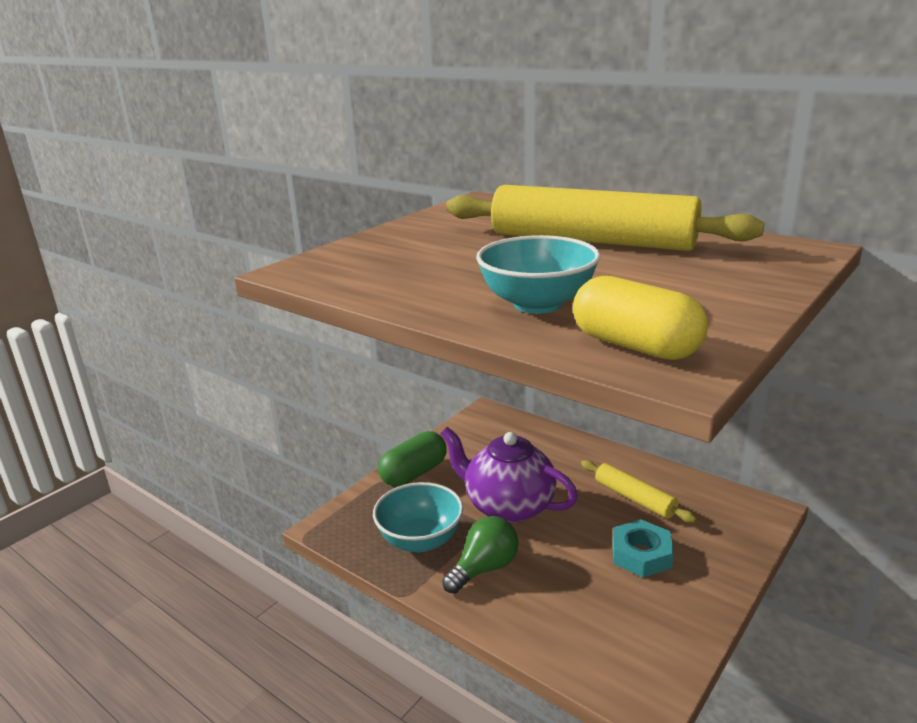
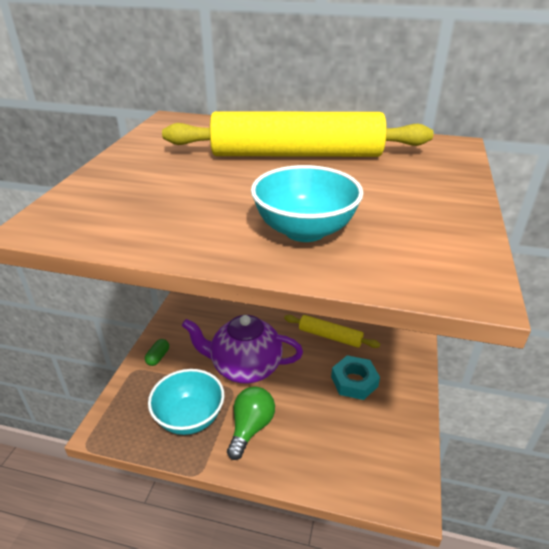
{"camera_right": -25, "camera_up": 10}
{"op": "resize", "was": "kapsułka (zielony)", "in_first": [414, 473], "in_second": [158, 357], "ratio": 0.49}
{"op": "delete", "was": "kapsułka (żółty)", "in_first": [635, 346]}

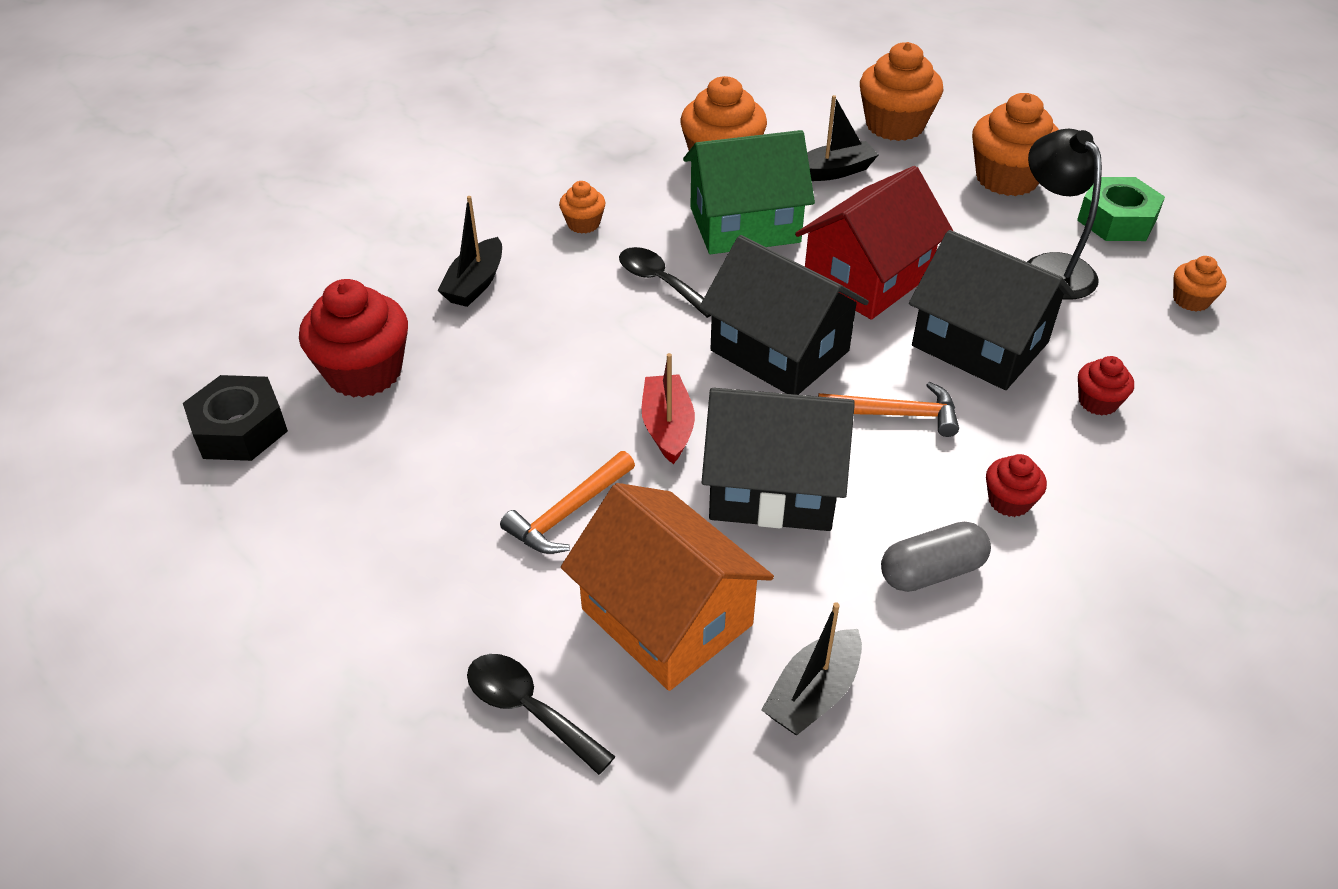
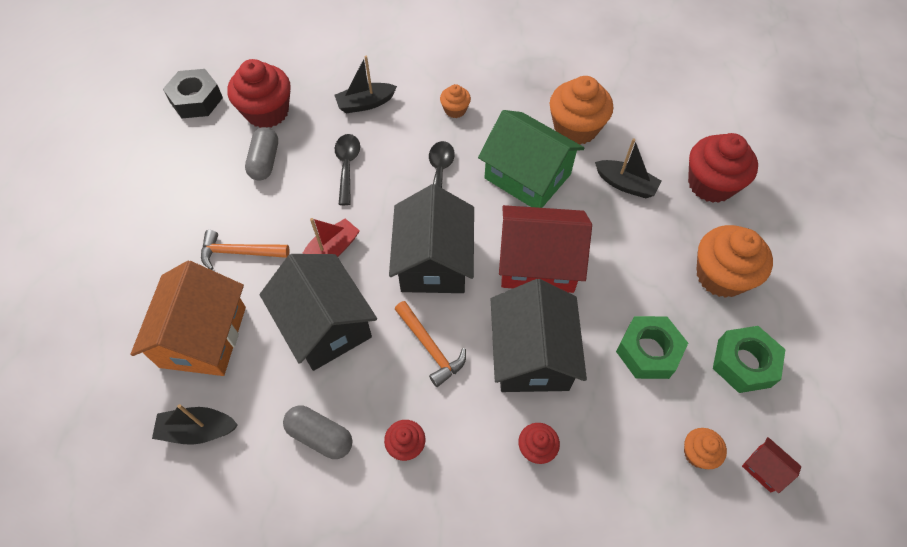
{"camera_right": 50, "camera_up": 15}
{"op": "move", "was": "łyżka (czarny)", "in_first": [529, 709], "in_second": [347, 166]}
{"op": "recolor", "was": "muffinka (pomarańczowy)", "now": "muffinka (czerwony)", "in_first": [895, 125], "in_second": [711, 184]}
{"op": "replace", "was": "lampka (czarny)", "now": "nakrętka (zielony)", "in_first": [1050, 267], "in_second": [648, 351]}
{"op": "insert", "now": "kapsułka (szary)", "in_second": [265, 161]}
{"op": "insert", "now": "domek (czerwony)", "in_second": [764, 469]}

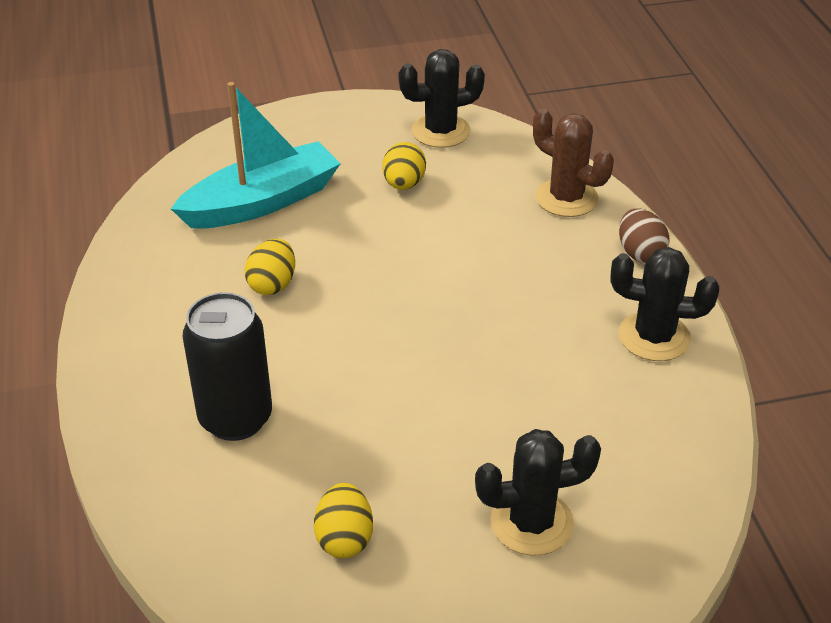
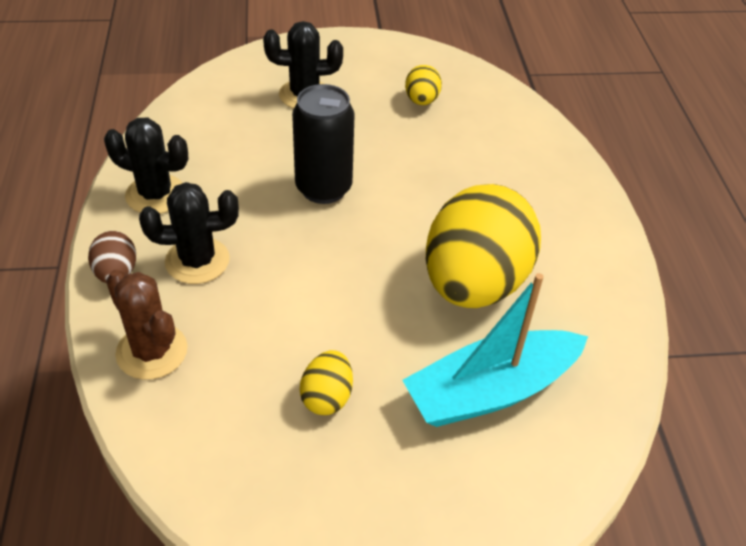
{"camera_right": -175, "camera_up": 5}
{"op": "move", "was": "puszka (czarny)", "in_first": [235, 418], "in_second": [323, 188]}
{"op": "resize", "was": "jajko (żółty)", "in_first": [272, 284], "in_second": [474, 284], "ratio": 2.36}
{"op": "move", "was": "kaktus (czarny)", "in_first": [441, 131], "in_second": [197, 261]}

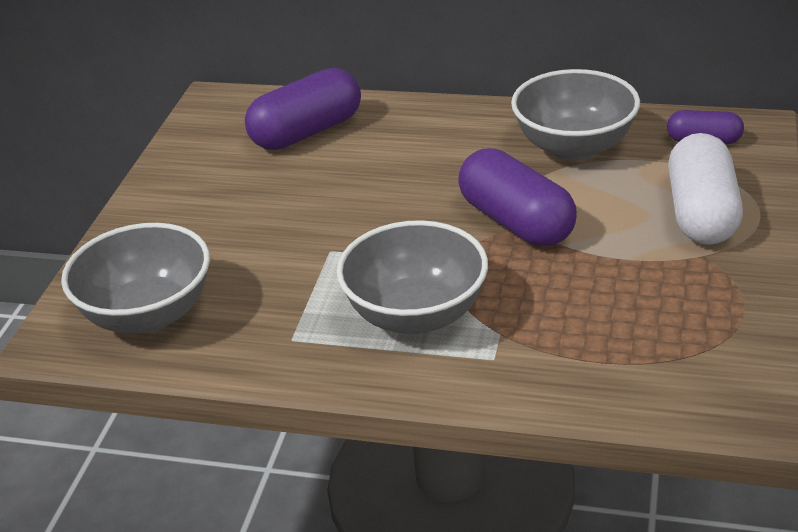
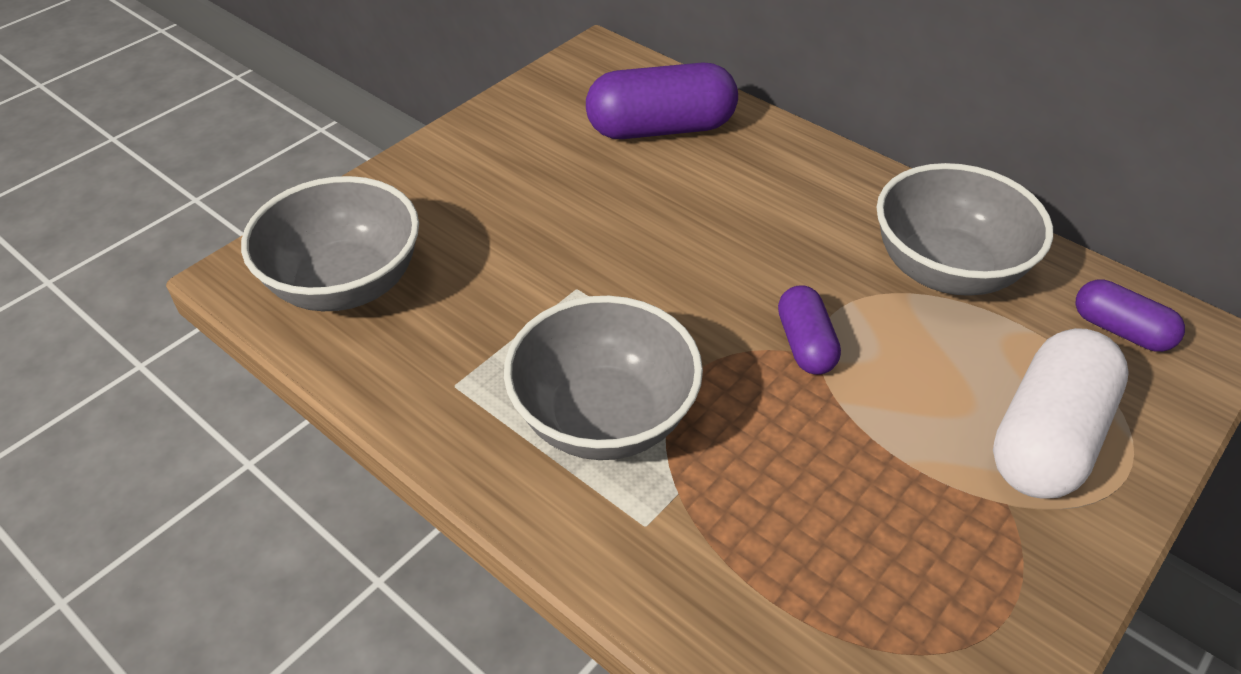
{"camera_right": 25, "camera_up": 10}
{"op": "resize", "was": "kapsułka (fioletowy)", "in_first": [516, 222], "in_second": [805, 344], "ratio": 0.55}

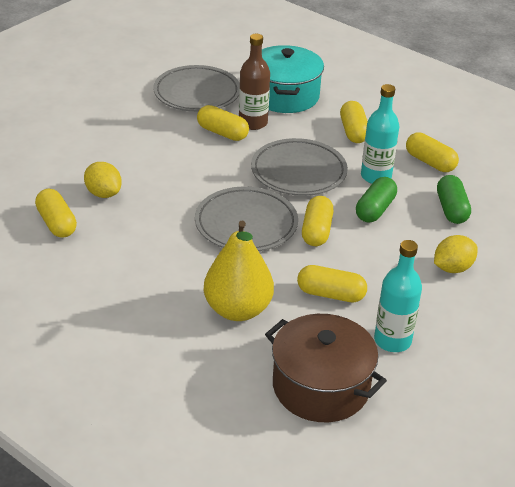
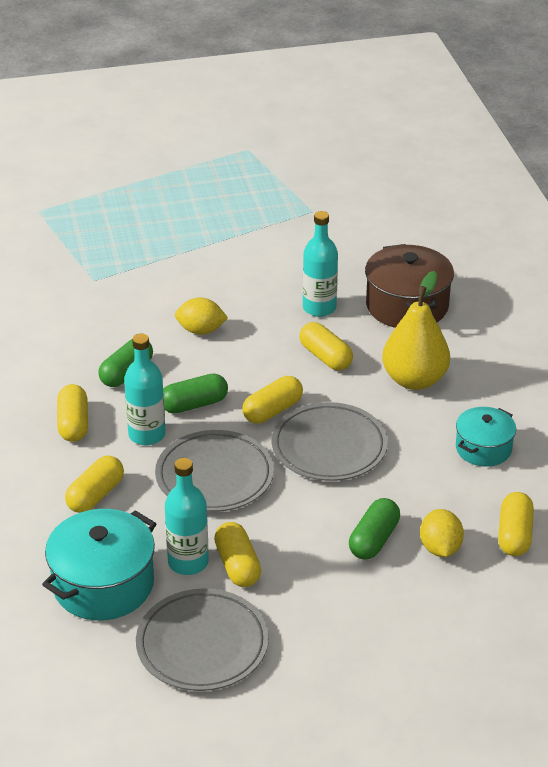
{"camera_right": -140, "camera_up": 0}
{"op": "recolor", "was": "butelka (brązowy)", "now": "butelka (turkusowy)", "in_first": [253, 123], "in_second": [188, 562]}
{"op": "insert", "now": "kapsułka (zielony)", "in_second": [374, 540]}
{"op": "insert", "now": "garnek (turkusowy)", "in_second": [483, 448]}

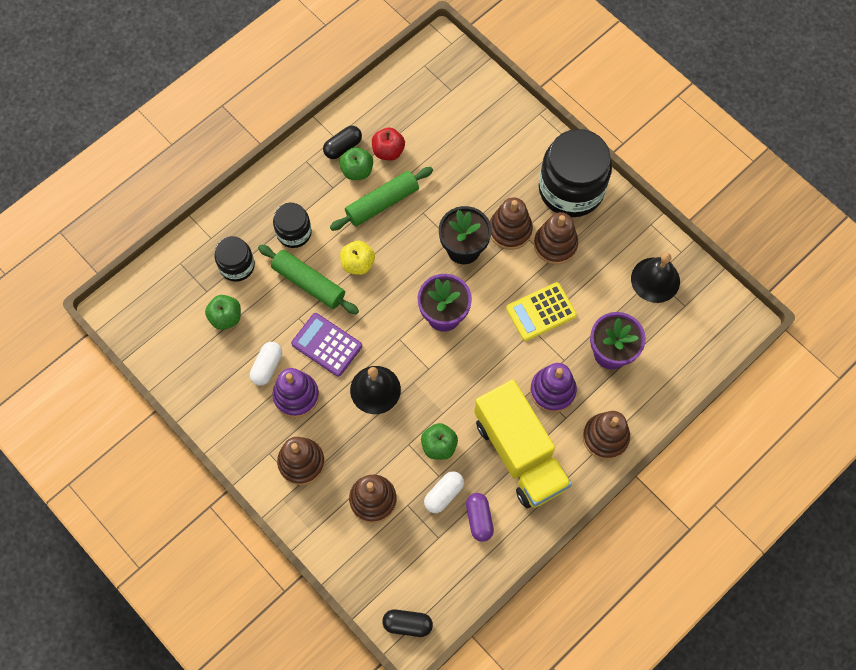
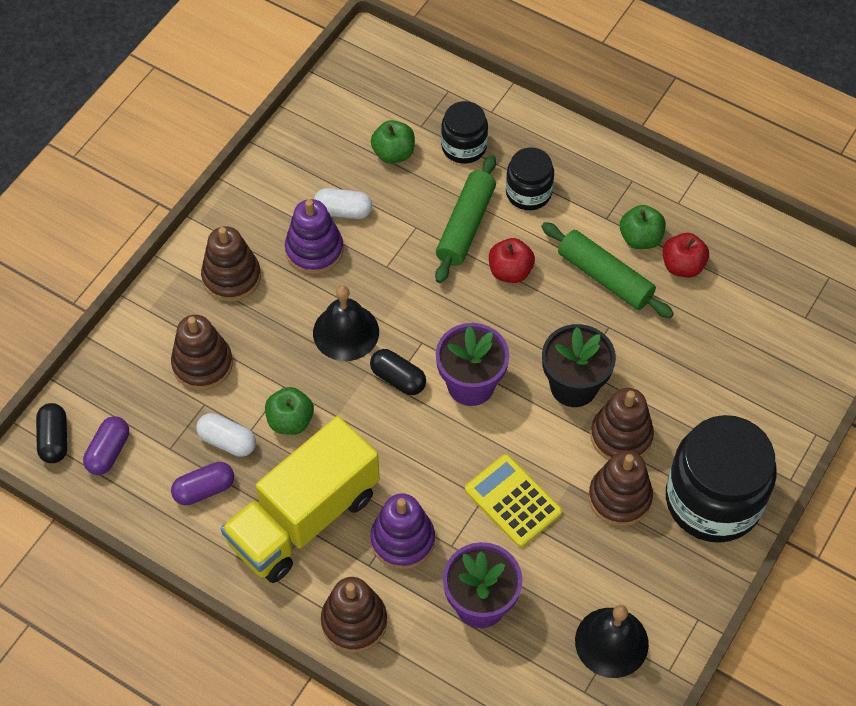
{"camera_right": 75, "camera_up": -10}
{"op": "delete", "was": "kalkulator (fioletowy)", "in_first": [326, 345]}
{"op": "move", "was": "kapsułka (czarny)", "in_first": [343, 147], "in_second": [398, 379]}
{"op": "recolor", "was": "jabłko (żółty)", "now": "jabłko (czerwony)", "in_first": [358, 263], "in_second": [510, 271]}
{"op": "insert", "now": "kapsułka (fioletowy)", "in_second": [108, 452]}

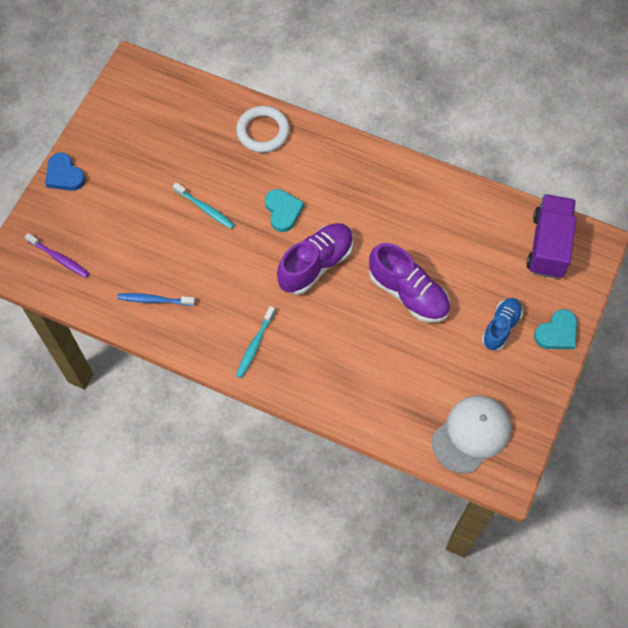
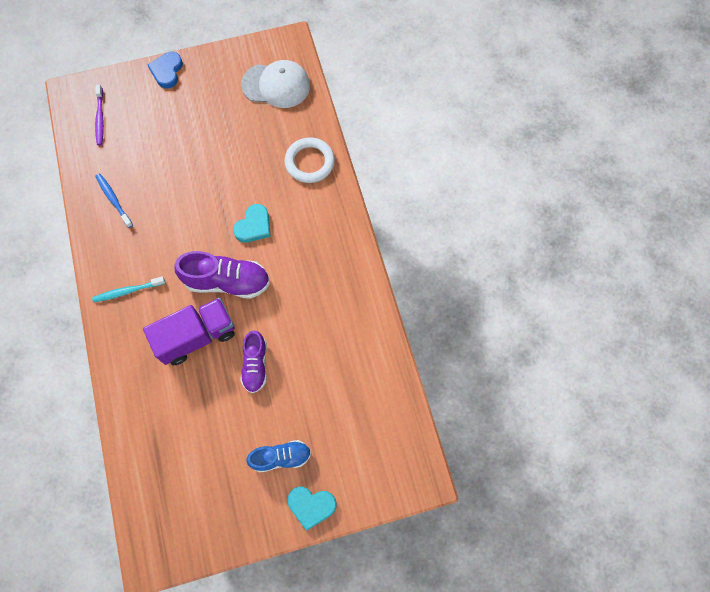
{"camera_right": 50, "camera_up": 5}
{"op": "delete", "was": "szczoteczka do zębów (turkusowy)", "in_first": [205, 209]}
{"op": "resize", "was": "but (fioletowy)", "in_first": [408, 293], "in_second": [255, 365], "ratio": 0.64}
{"op": "move", "was": "czapka (biały)", "in_first": [471, 434], "in_second": [276, 85]}
{"op": "move", "was": "ciężarówka (fioletowy)", "in_first": [548, 245], "in_second": [197, 336]}

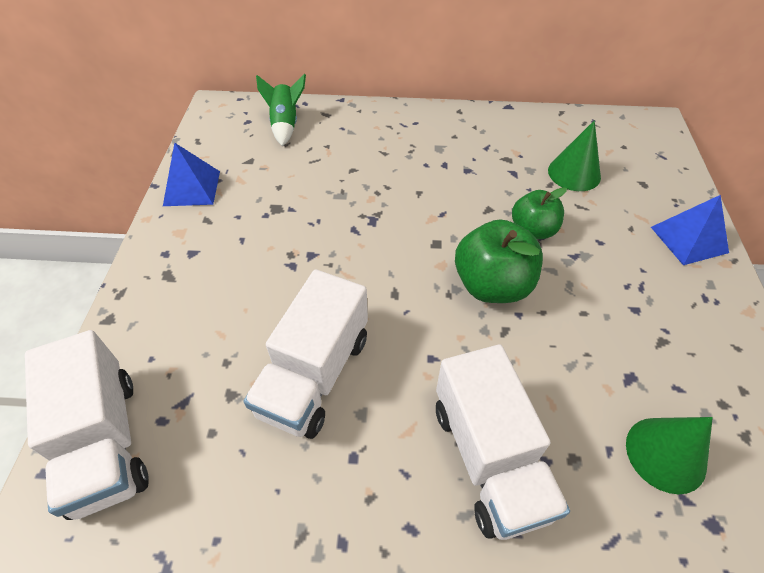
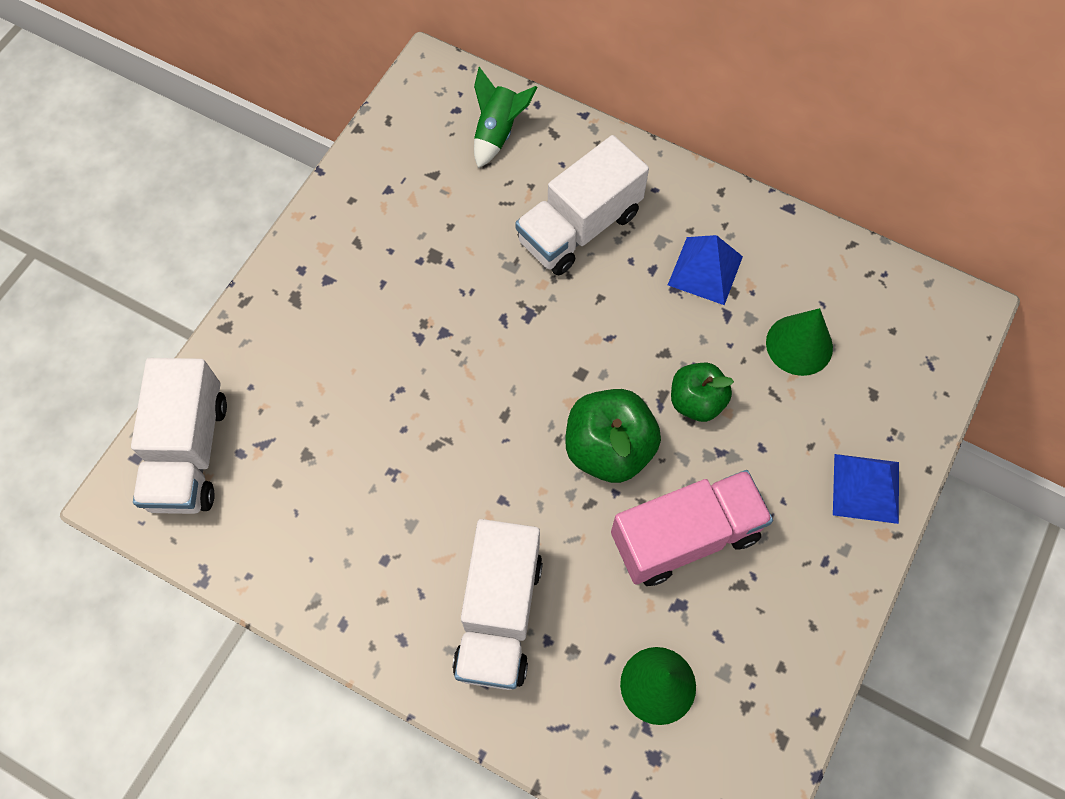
{"camera_right": 25, "camera_up": 15}
{"op": "move", "was": "piramida (niebieski)", "in_first": [192, 188], "in_second": [705, 270]}
{"op": "move", "was": "ciężarówka (biały)", "in_first": [314, 374], "in_second": [579, 227]}
{"op": "insert", "now": "ciężarówka (różowy)", "in_second": [685, 536]}

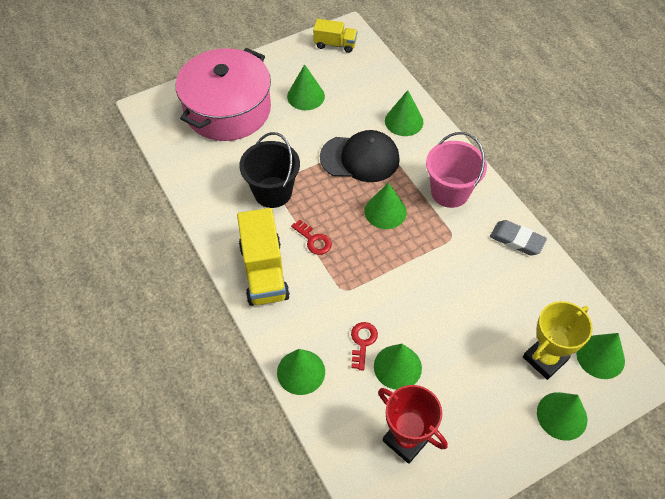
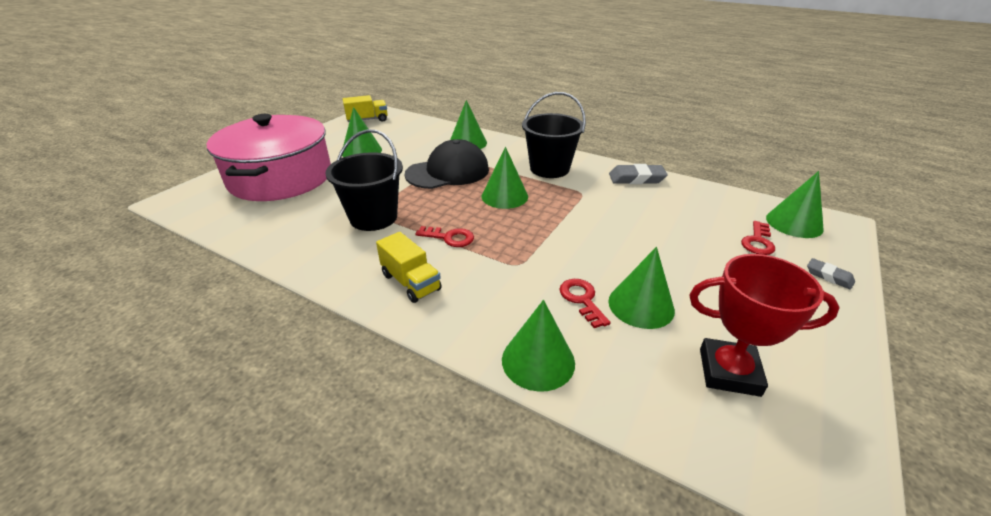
{"camera_right": -30, "camera_up": -20}
{"op": "resize", "was": "ciężarówka (żółty)", "in_first": [264, 271], "in_second": [411, 282], "ratio": 0.59}
{"op": "recolor", "was": "wiadro (różowy)", "now": "wiadro (czarny)", "in_first": [450, 192], "in_second": [549, 169]}
{"op": "replace", "was": "puchar (żółty)", "now": "klucz (czerwony)", "in_first": [545, 358], "in_second": [758, 242]}
{"op": "replace", "was": "stożek (zielony)", "now": "gumka do mazania (szary)", "in_first": [562, 416], "in_second": [829, 276]}

